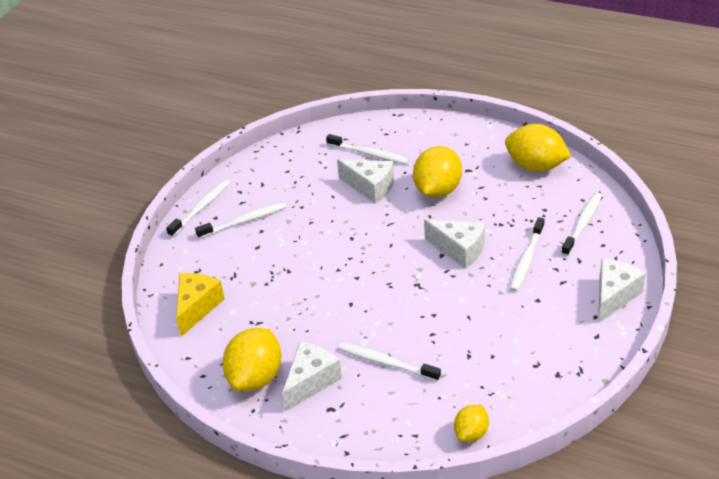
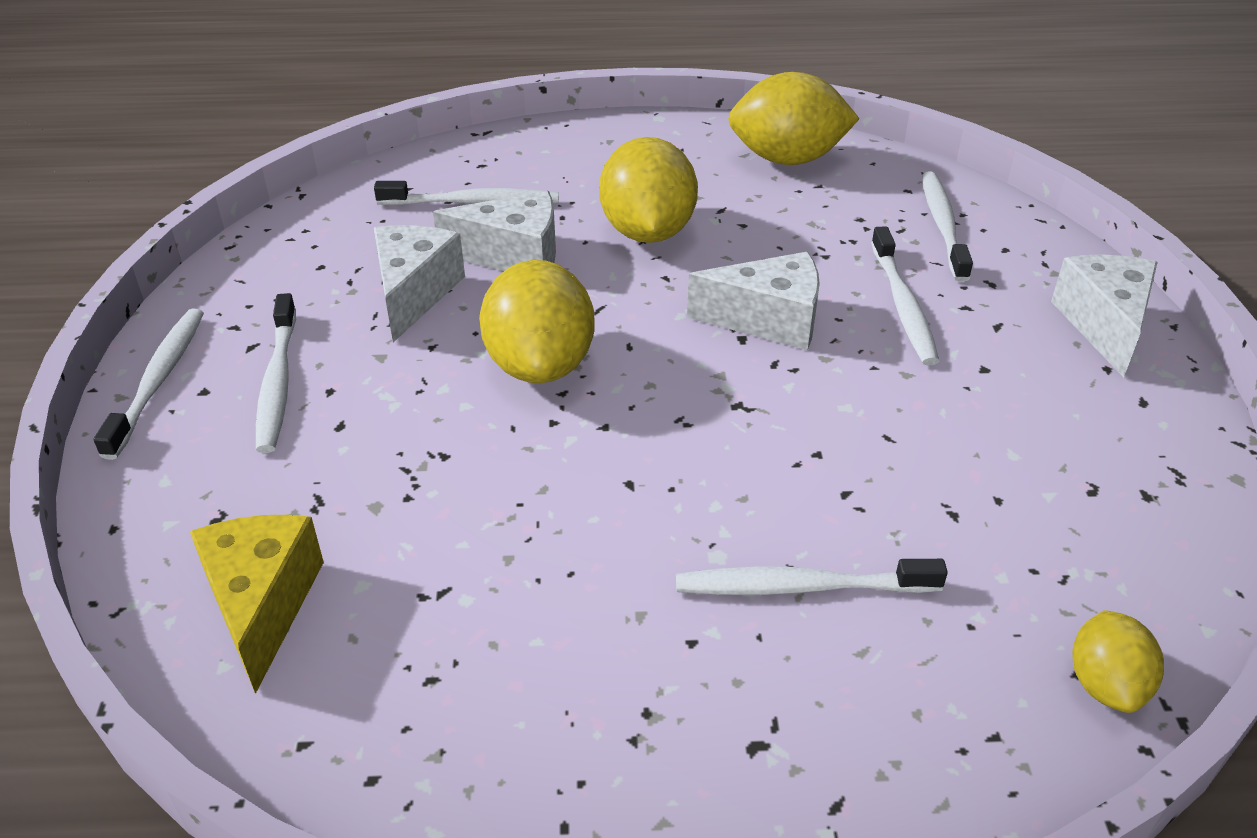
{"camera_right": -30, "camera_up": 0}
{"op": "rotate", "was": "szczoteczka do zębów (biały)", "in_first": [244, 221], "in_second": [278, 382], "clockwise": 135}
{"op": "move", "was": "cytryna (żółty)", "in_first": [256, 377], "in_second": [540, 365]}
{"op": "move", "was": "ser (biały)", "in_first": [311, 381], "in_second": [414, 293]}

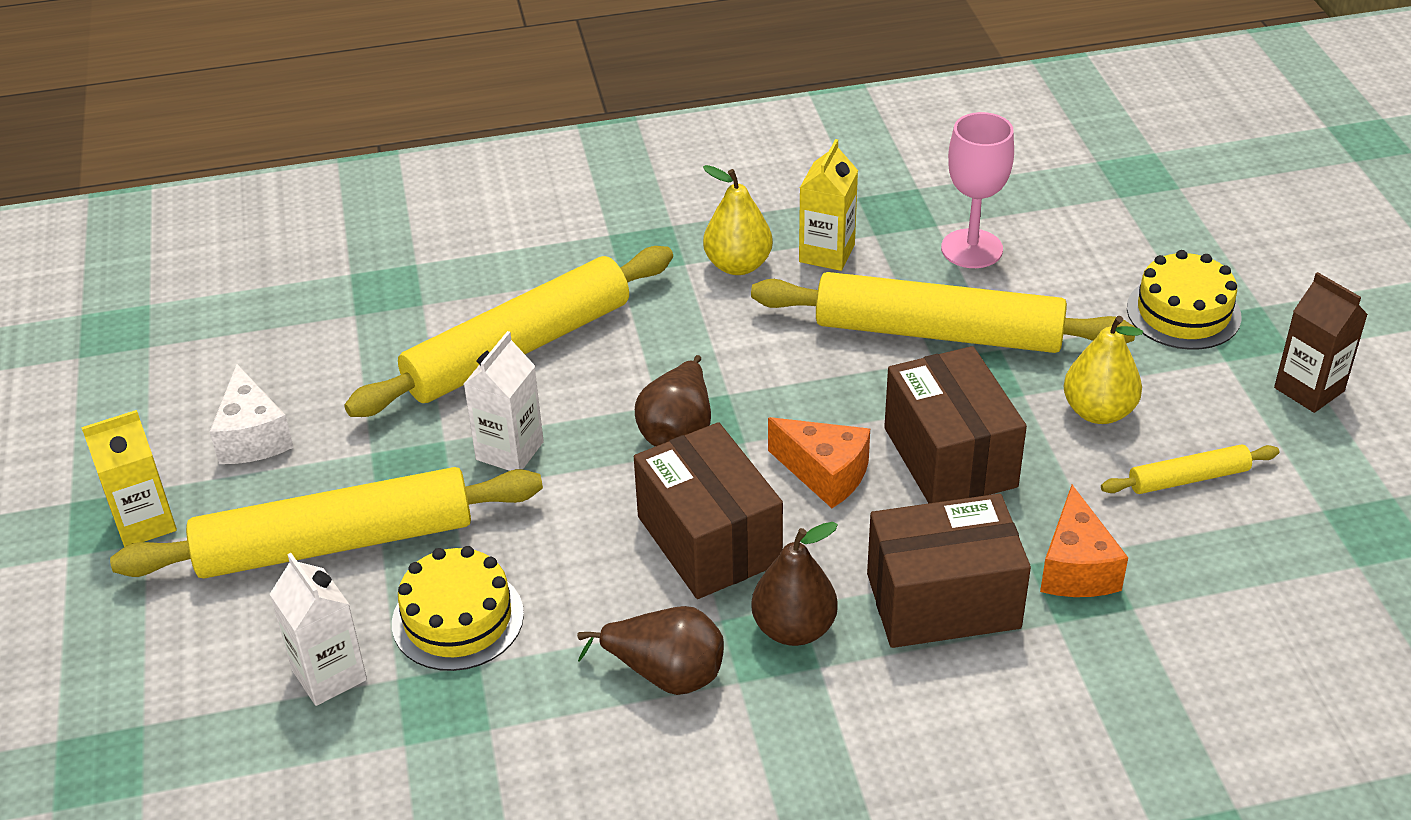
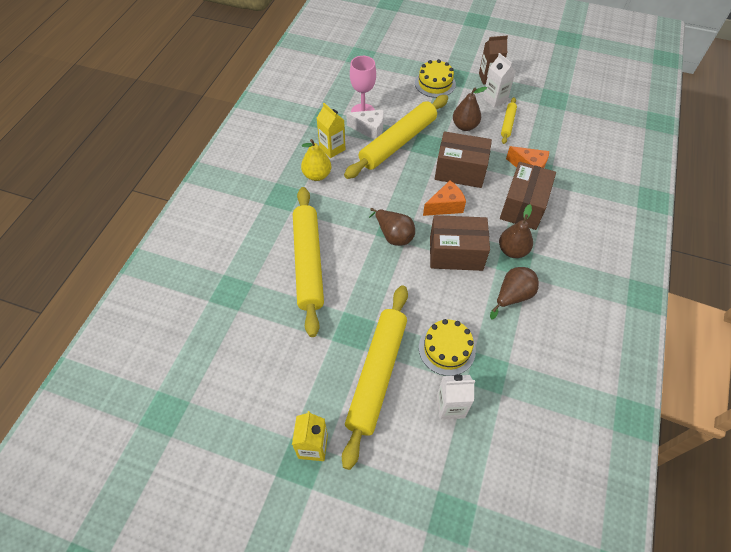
{"camera_right": -60, "camera_up": 15}
{"op": "move", "was": "ser (biały)", "in_first": [253, 437], "in_second": [369, 129]}
{"op": "move", "was": "karton mleka (biały)", "in_first": [509, 451], "in_second": [495, 99]}
{"op": "recolor", "was": "gruszka (żółty)", "now": "gruszka (brązowy)", "in_first": [1098, 412], "in_second": [465, 126]}

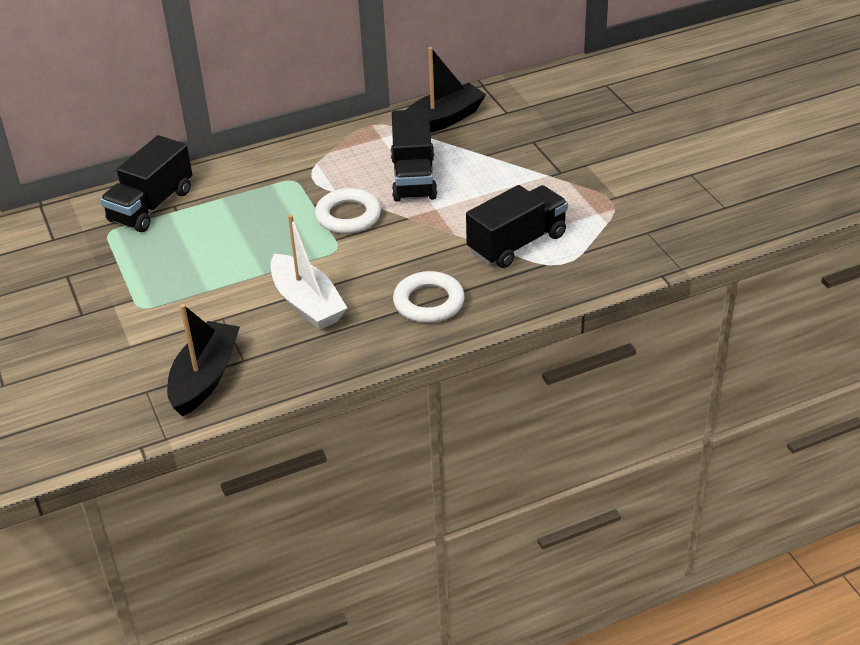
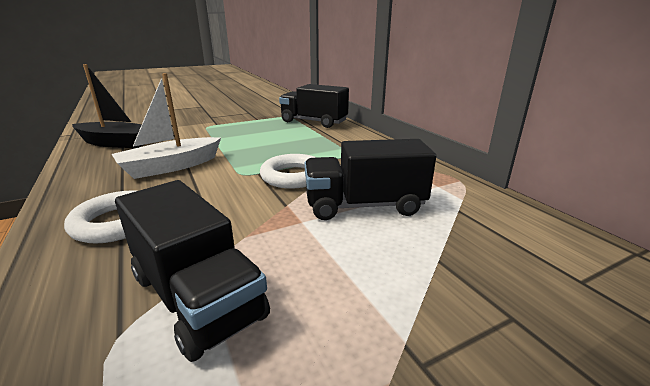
{"camera_right": 85, "camera_up": -15}
{"op": "delete", "was": "łódka (czarny)", "in_first": [442, 120]}

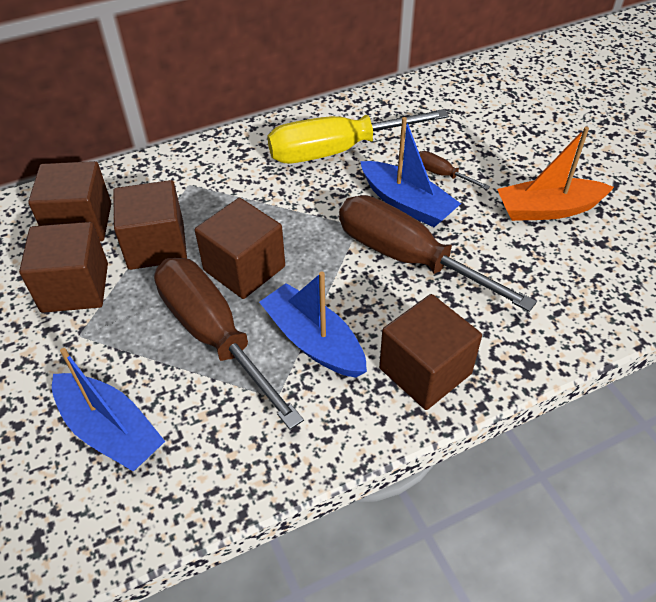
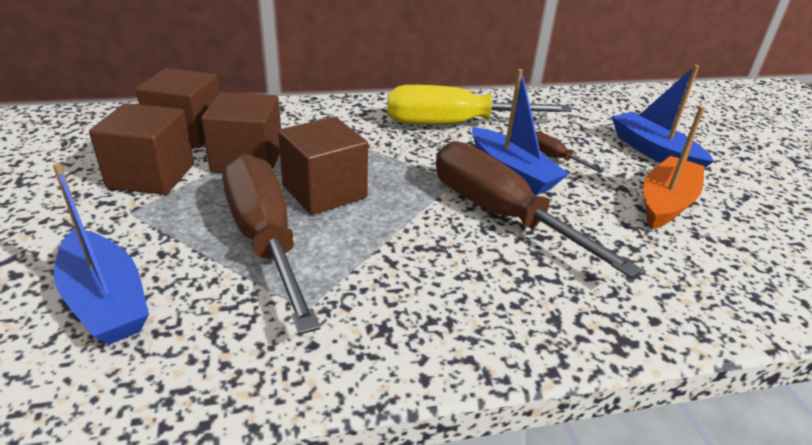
{"camera_right": 10, "camera_up": -15}
{"op": "move", "was": "łódka (niebieski)", "in_first": [313, 341], "in_second": [653, 152]}
{"op": "delete", "was": "sześcian (brązowy)", "in_first": [425, 371]}
{"op": "rotate", "was": "łódka (pomarańczowy)", "in_first": [548, 209], "in_second": [666, 203], "clockwise": 120}

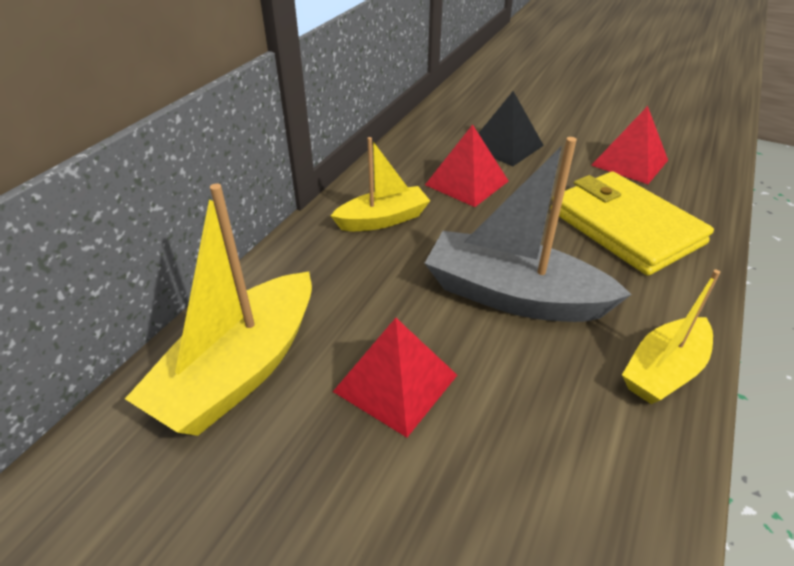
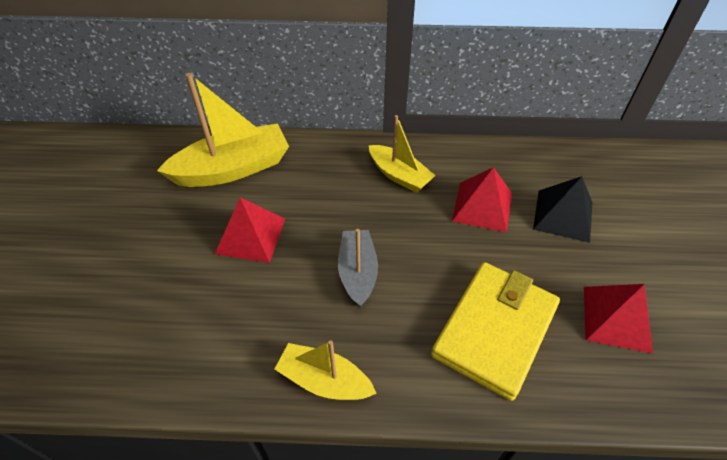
{"camera_right": 65, "camera_up": 10}
{"op": "rotate", "was": "łódka (żółty)", "in_first": [240, 370], "in_second": [232, 168], "clockwise": 150}
{"op": "resize", "was": "łódka (szary)", "in_first": [513, 296], "in_second": [358, 272], "ratio": 0.61}

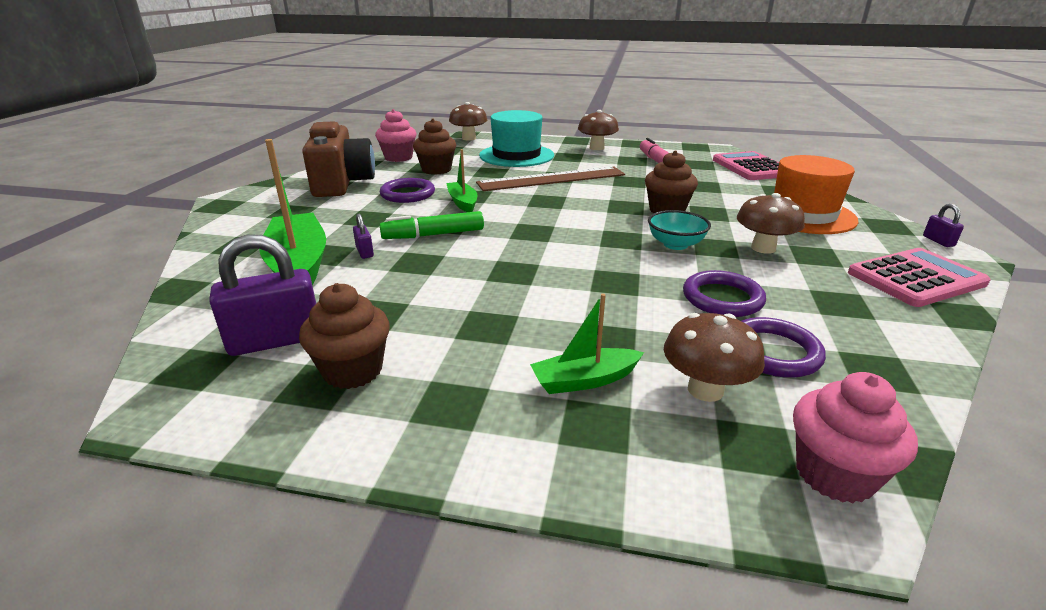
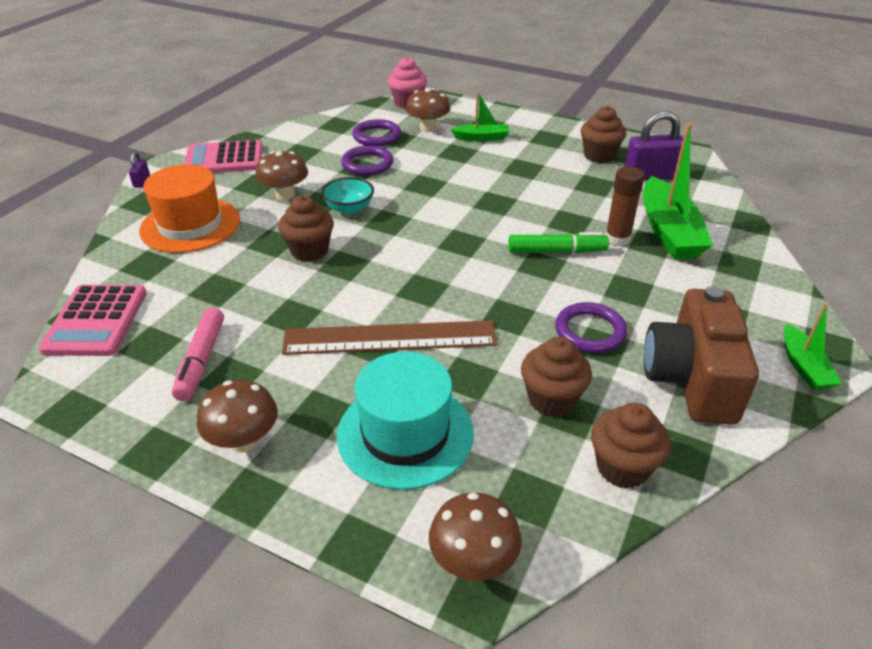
{"camera_right": -165, "camera_up": 10}
{"op": "replace", "was": "kłódka (fioletowy)", "now": "klej w sztyfcie (brązowy)", "in_first": [365, 252], "in_second": [617, 238]}
{"op": "recolor", "was": "muffinka (różowy)", "now": "muffinka (brązowy)", "in_first": [398, 157], "in_second": [622, 467]}
{"op": "move", "was": "łódka (zielony)", "in_first": [462, 203], "in_second": [804, 367]}

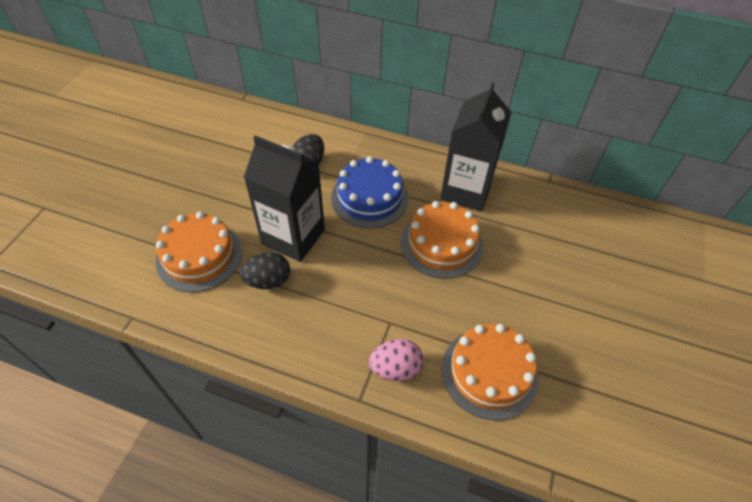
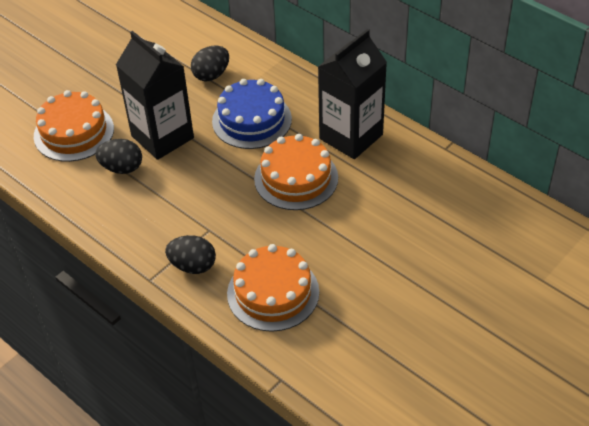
{"camera_right": 25, "camera_up": -5}
{"op": "recolor", "was": "jajko (różowy)", "now": "jajko (czarny)", "in_first": [395, 368], "in_second": [193, 266]}

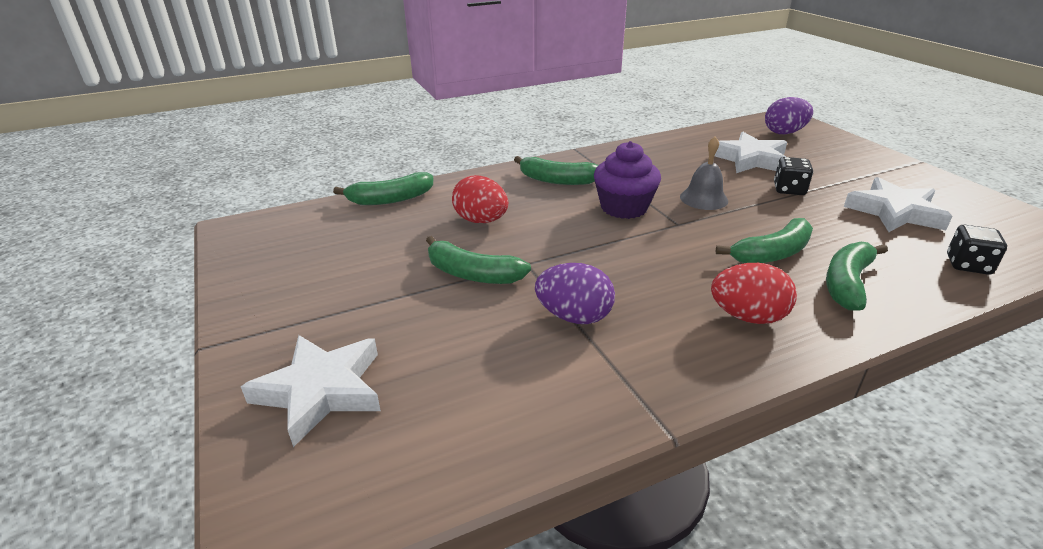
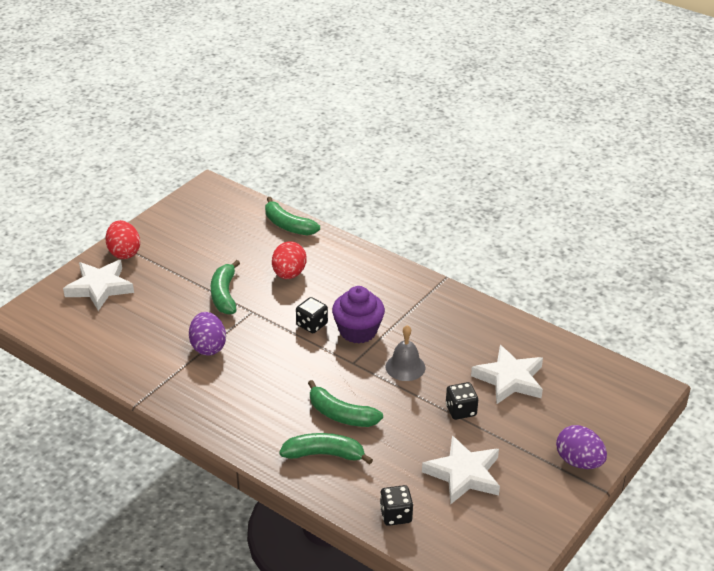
{"camera_right": 60, "camera_up": 5}
{"op": "delete", "was": "banan (zielony)", "in_first": [557, 180]}
{"op": "move", "was": "jajko (czerwony)", "in_first": [747, 317], "in_second": [124, 252]}
{"op": "move", "was": "jajko (fioletowy)", "in_first": [784, 132], "in_second": [579, 462]}
{"op": "insert", "now": "kostka do gry (czarny)", "in_second": [312, 324]}

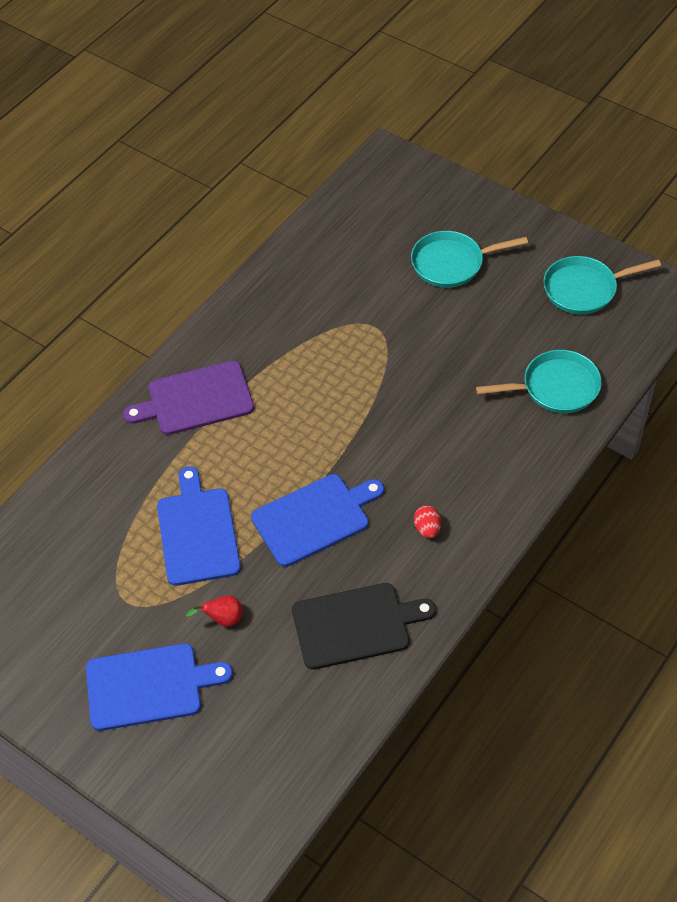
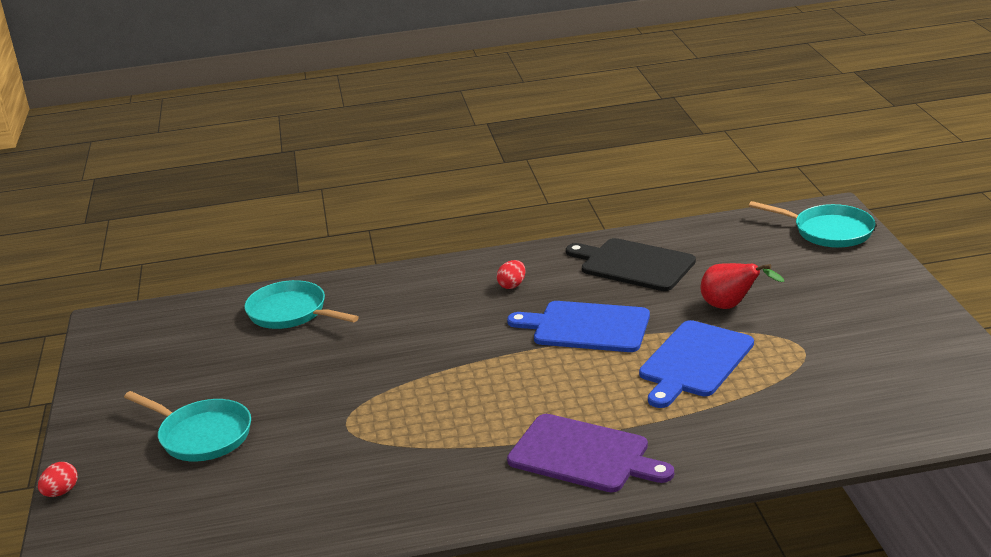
{"camera_right": -135, "camera_up": -25}
{"op": "delete", "was": "deska do krojenia (niebieski)", "in_first": [149, 686]}
{"op": "resize", "was": "gruszka (czerwony)", "in_first": [223, 619], "in_second": [731, 306], "ratio": 1.51}
{"op": "move", "was": "patelnia (turkusowy)", "in_first": [584, 289], "in_second": [828, 231]}
{"op": "insert", "now": "jajko (czerwony)", "in_second": [61, 492]}

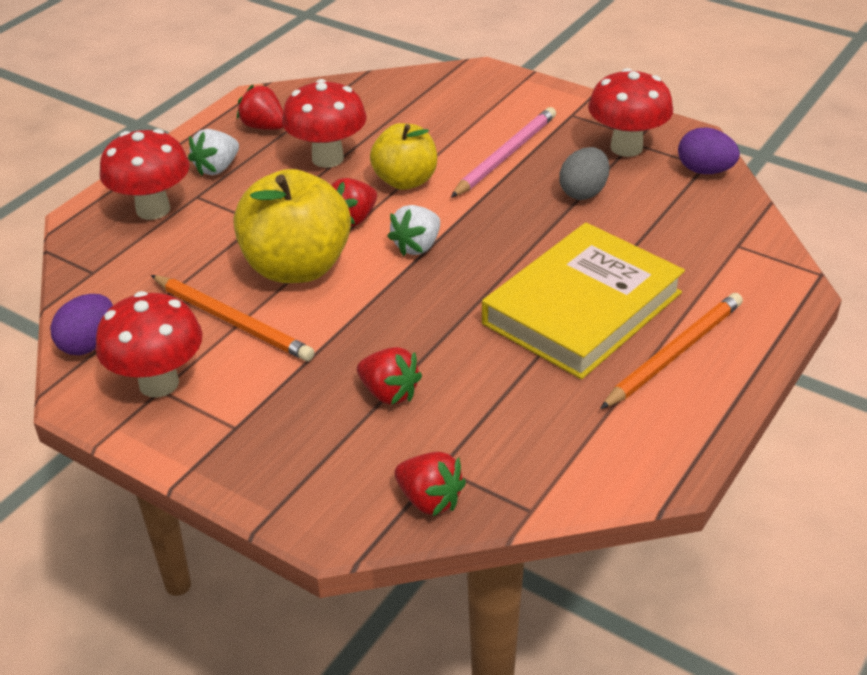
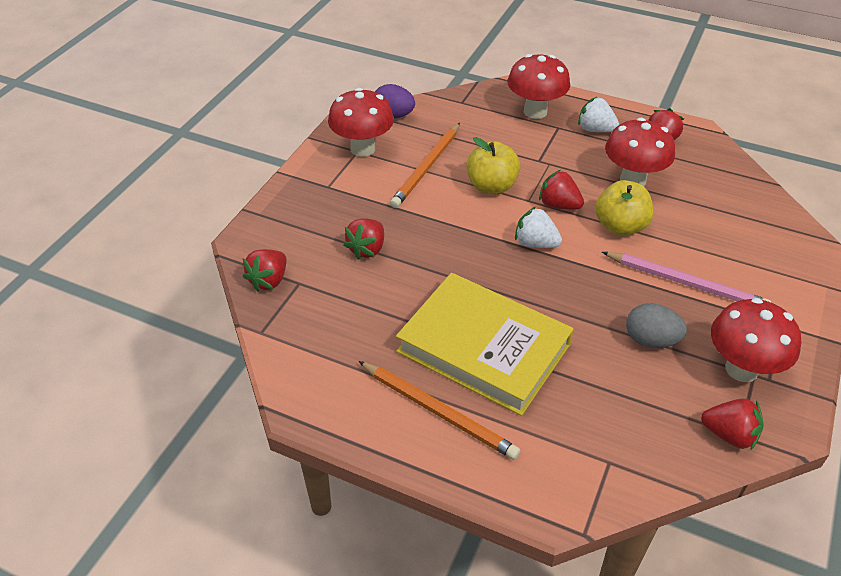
{"camera_right": 80, "camera_up": 5}
{"op": "resize", "was": "jabłko (żółty)", "in_first": [297, 267], "in_second": [491, 186], "ratio": 0.64}
{"op": "replace", "was": "jajko (fioletowy)", "now": "truskawka (czerwony)", "in_first": [705, 171], "in_second": [729, 435]}

